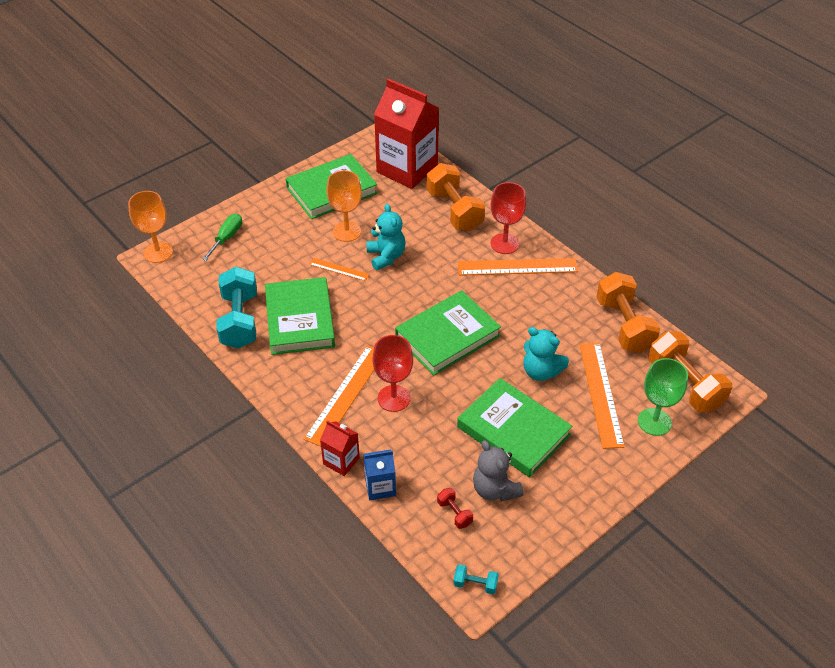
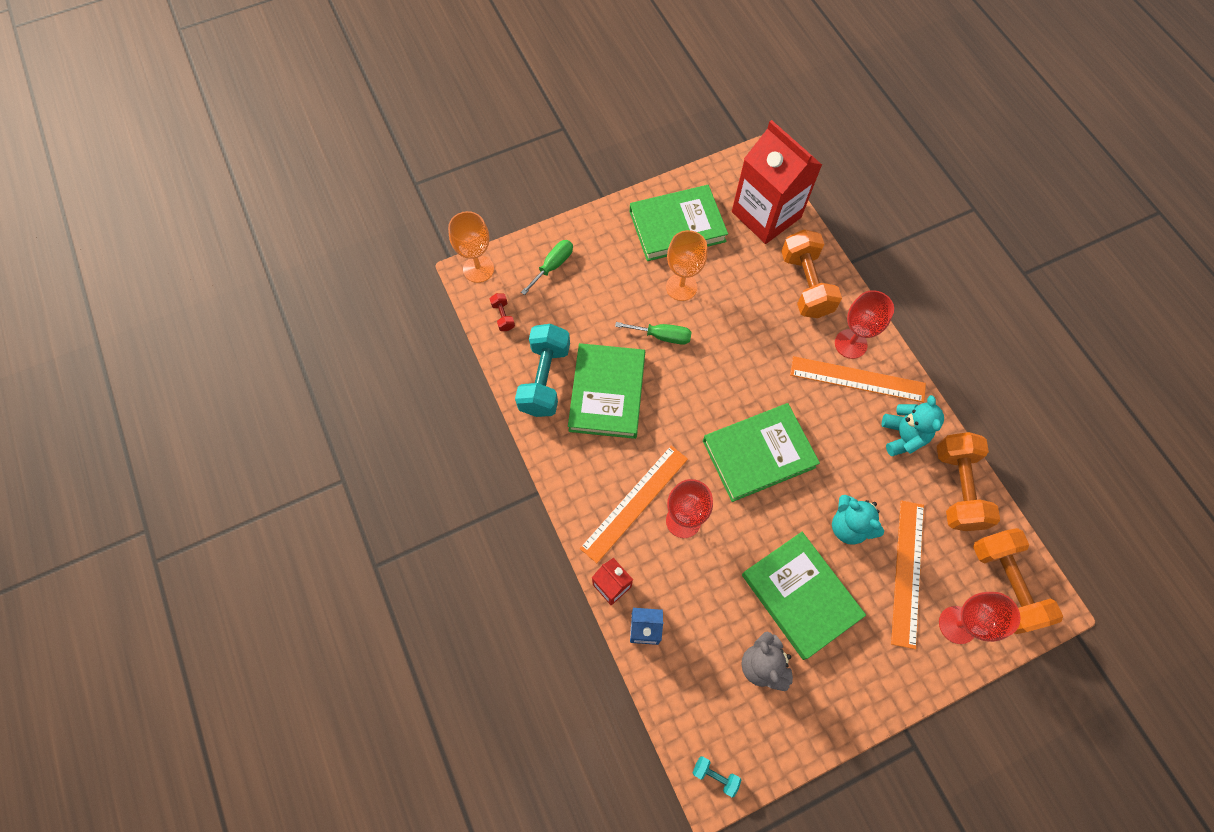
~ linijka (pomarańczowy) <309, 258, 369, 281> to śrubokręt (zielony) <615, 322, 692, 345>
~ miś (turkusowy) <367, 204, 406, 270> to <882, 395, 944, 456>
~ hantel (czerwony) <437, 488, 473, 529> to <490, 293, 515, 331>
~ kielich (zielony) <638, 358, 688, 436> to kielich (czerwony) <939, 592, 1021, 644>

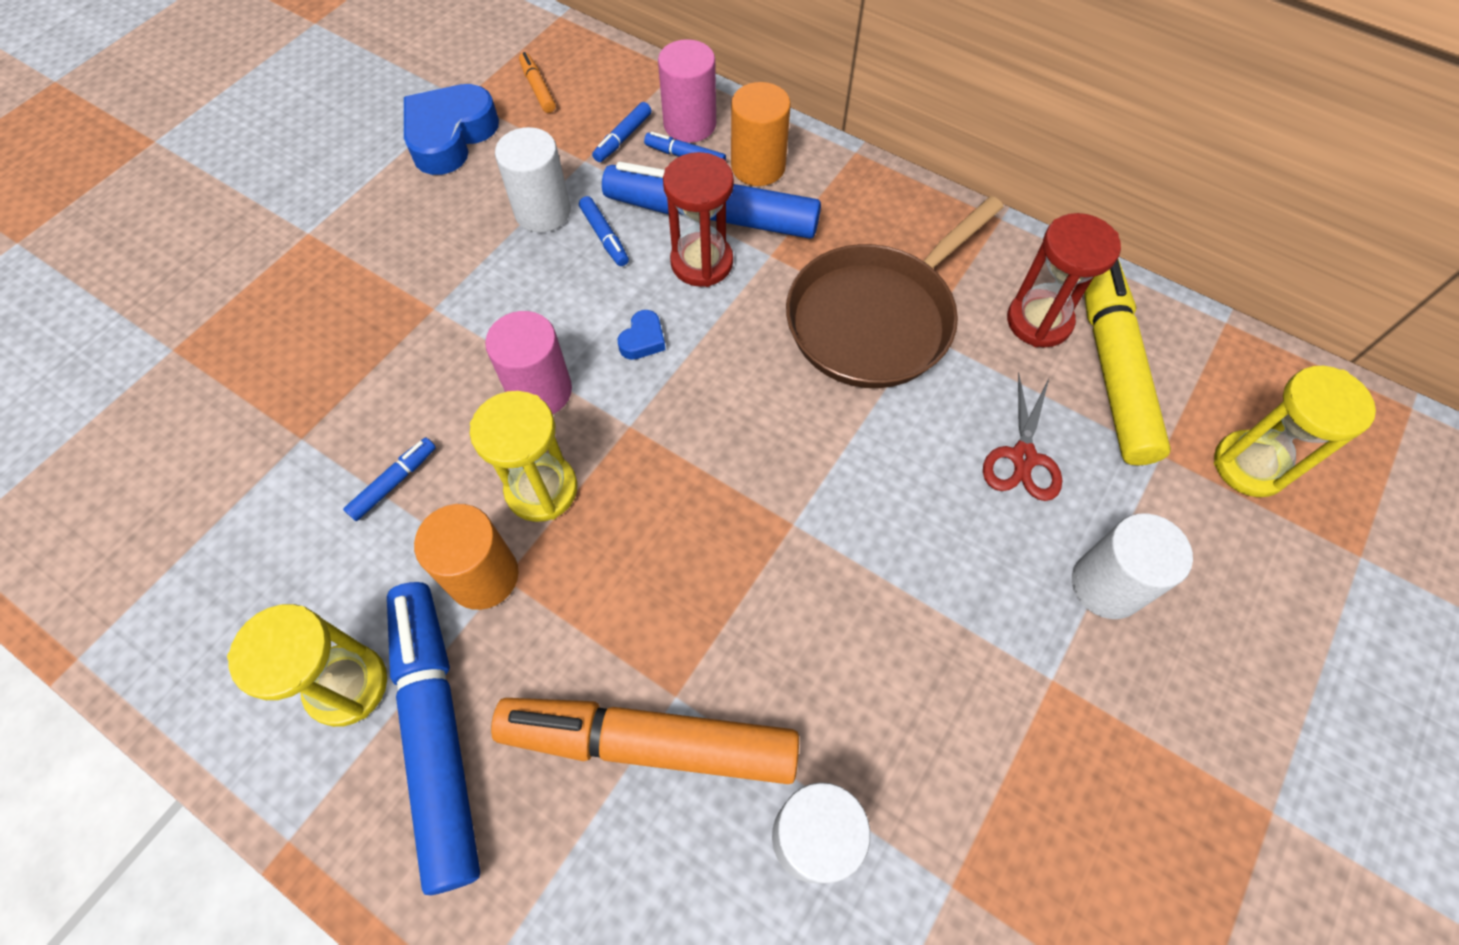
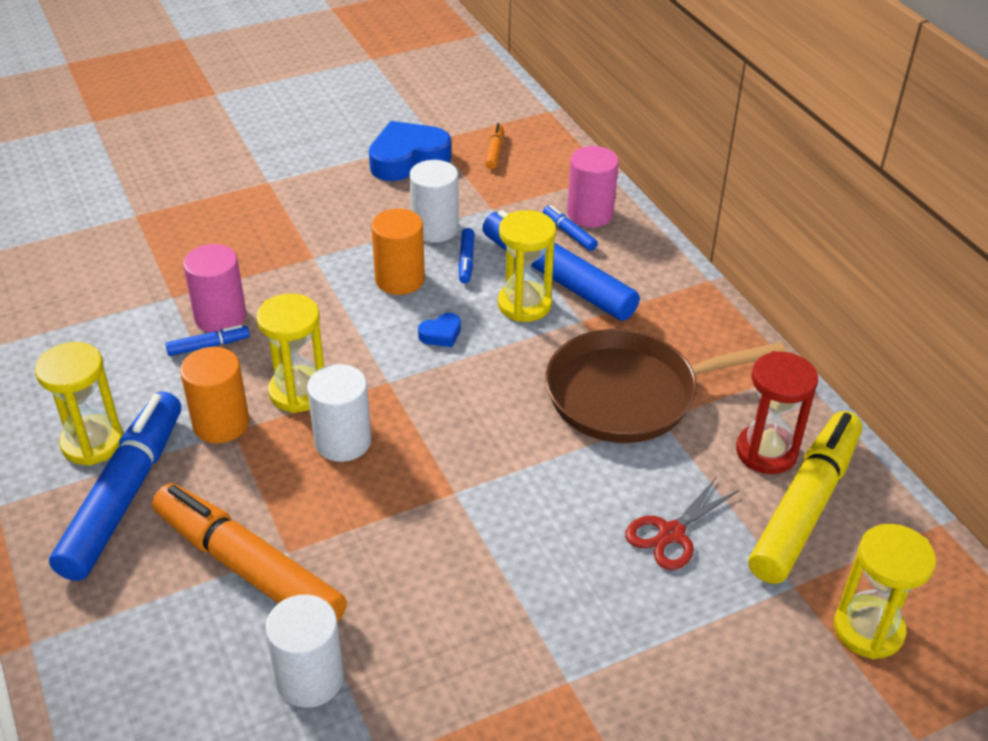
~ walec (różowy) <485, 311, 572, 414> to <183, 244, 246, 332>
- flamaster (niebieski) <592, 102, 651, 162>
~ klepsydra (czerwony) <663, 152, 734, 287> to klepsydra (żółty) <498, 210, 556, 322>
~ walec (pomarańczowy) <731, 82, 791, 186> to <371, 208, 425, 295>
~ walec (biały) <1072, 513, 1193, 619> to <307, 364, 372, 462>

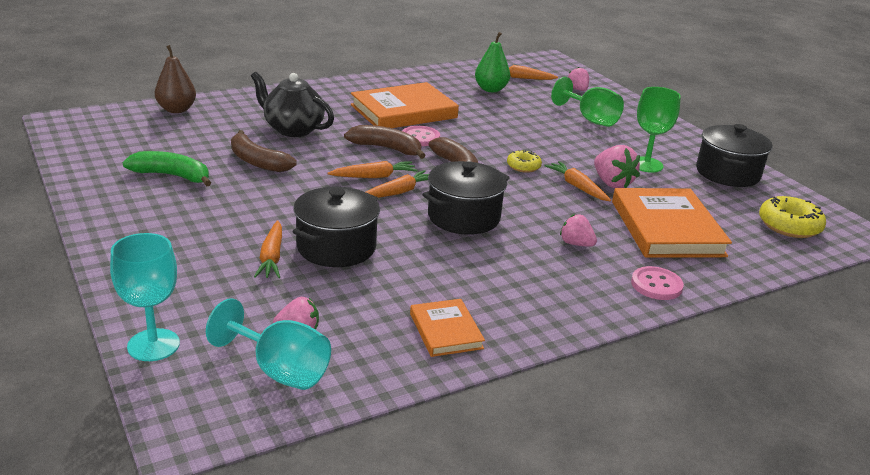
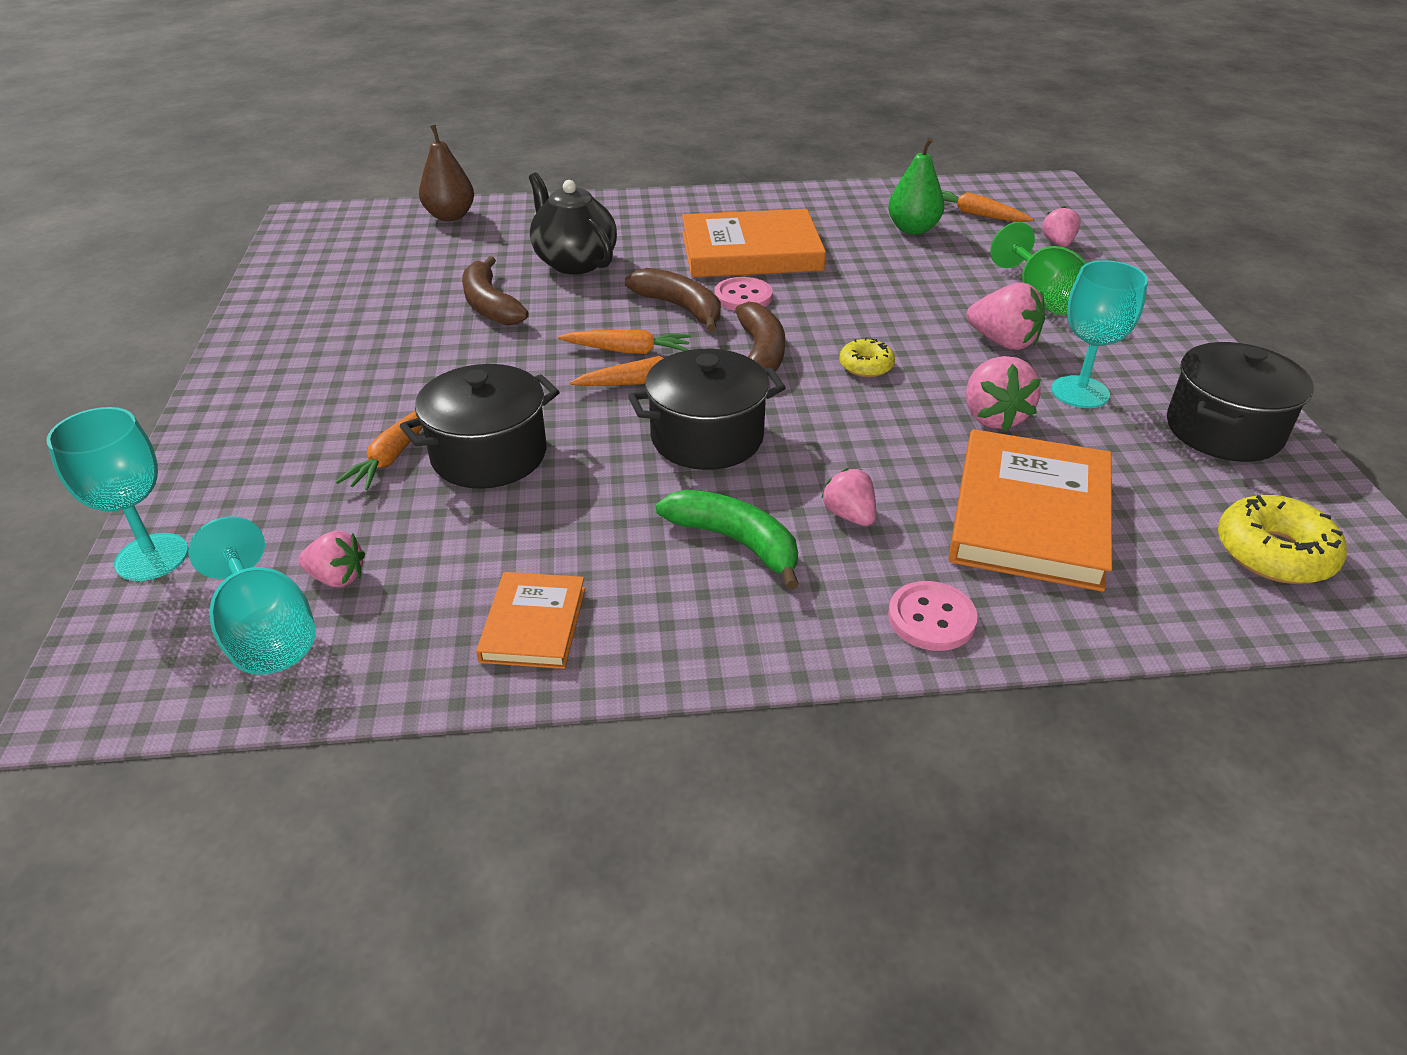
~ banan (zielony) <123, 151, 211, 186> to <656, 489, 799, 590>
- marchewka (pomarańczowy) <545, 161, 611, 201>
~ kielich (zielony) <637, 87, 681, 173> to kielich (turkusowy) <1052, 260, 1148, 408>
+ truskawka (różowy) <967, 282, 1045, 350>

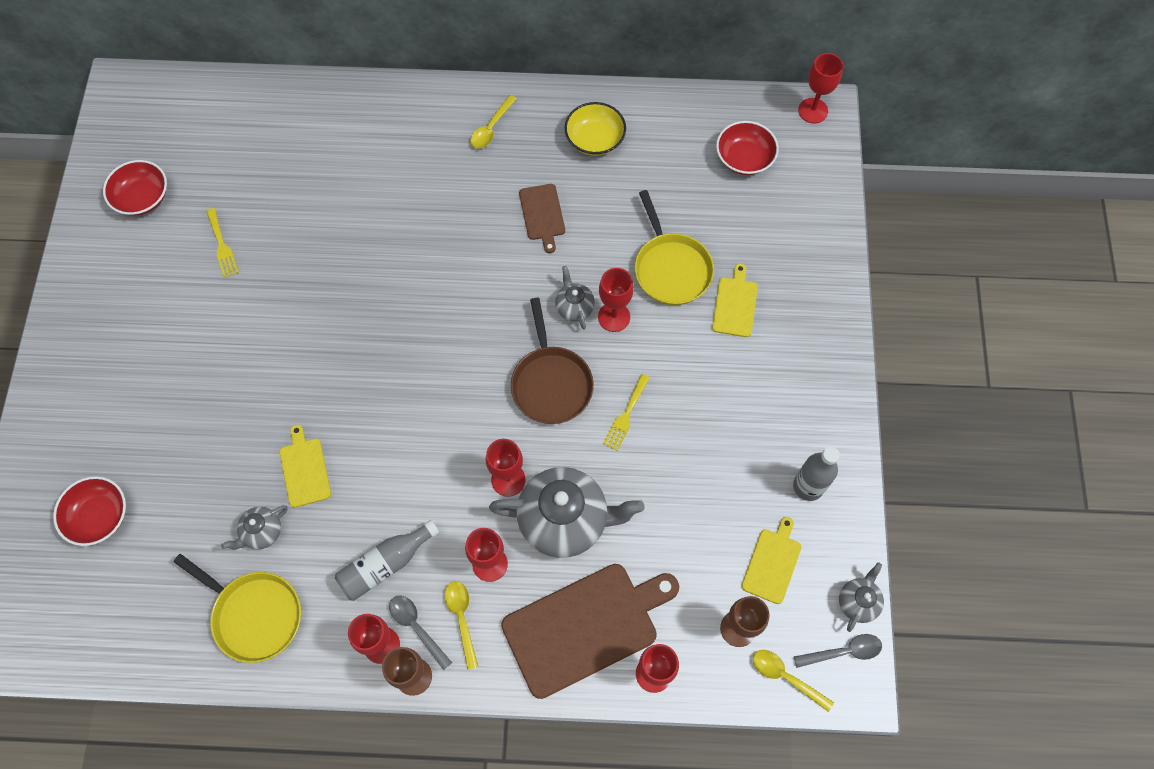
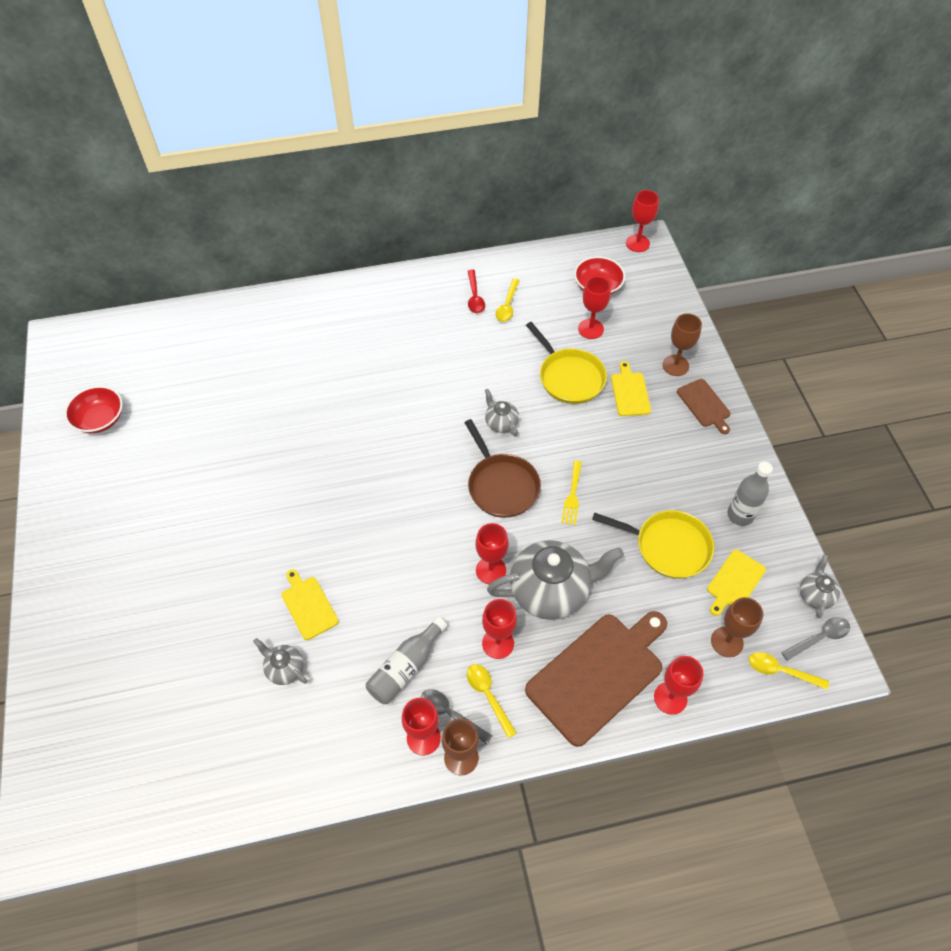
- miska (czerwony) <53, 476, 126, 546>
~ patelnia (żółty) <174, 554, 301, 663> to <592, 510, 714, 579>
- widelec (żółty) <206, 208, 239, 278>
~ imbryk (szary) <221, 505, 288, 550> = <253, 638, 307, 685> 90 degrees clockwise
~ łyżka (żółty) <470, 95, 517, 149> to <496, 278, 520, 322>
~ deska do krojenia (brązowy) <519, 184, 565, 253> to <677, 379, 731, 434>
~ miska (żółty) <565, 102, 626, 156> to łyżka (czerwony) <468, 270, 485, 313>
~ kielich (czerwony) <598, 268, 634, 332> to <578, 276, 611, 339>
~ deska do krojenia (żółty) <742, 517, 801, 604> = <707, 550, 766, 616> 150 degrees counterclockwise
+ kielich (brązowy) <662, 313, 702, 376>

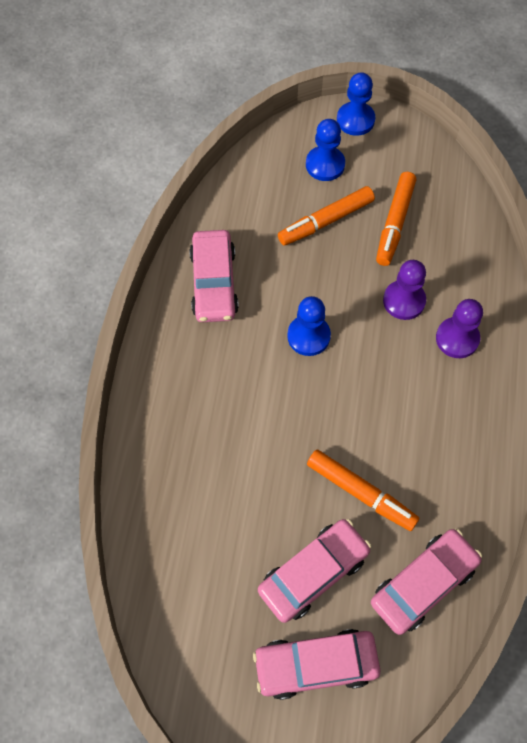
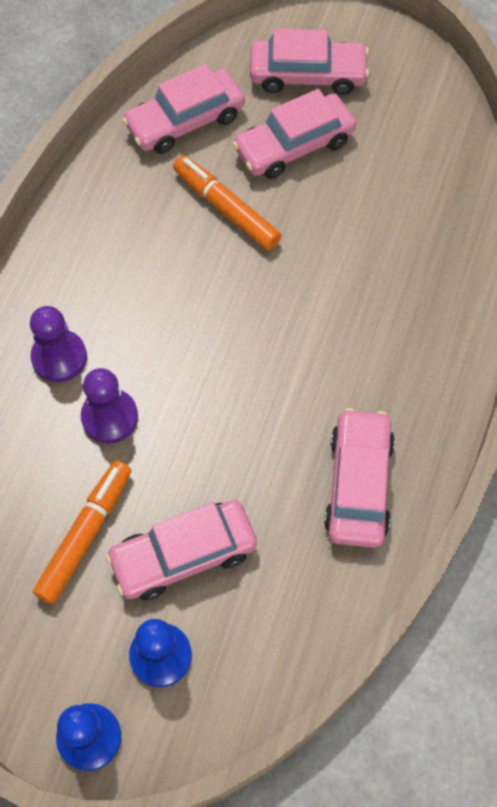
~ flamaster (pomarańczowy) <278, 186, 375, 245> to samochód (różowy) <106, 500, 257, 601>
- pionek (niebieski) <287, 296, 331, 356>

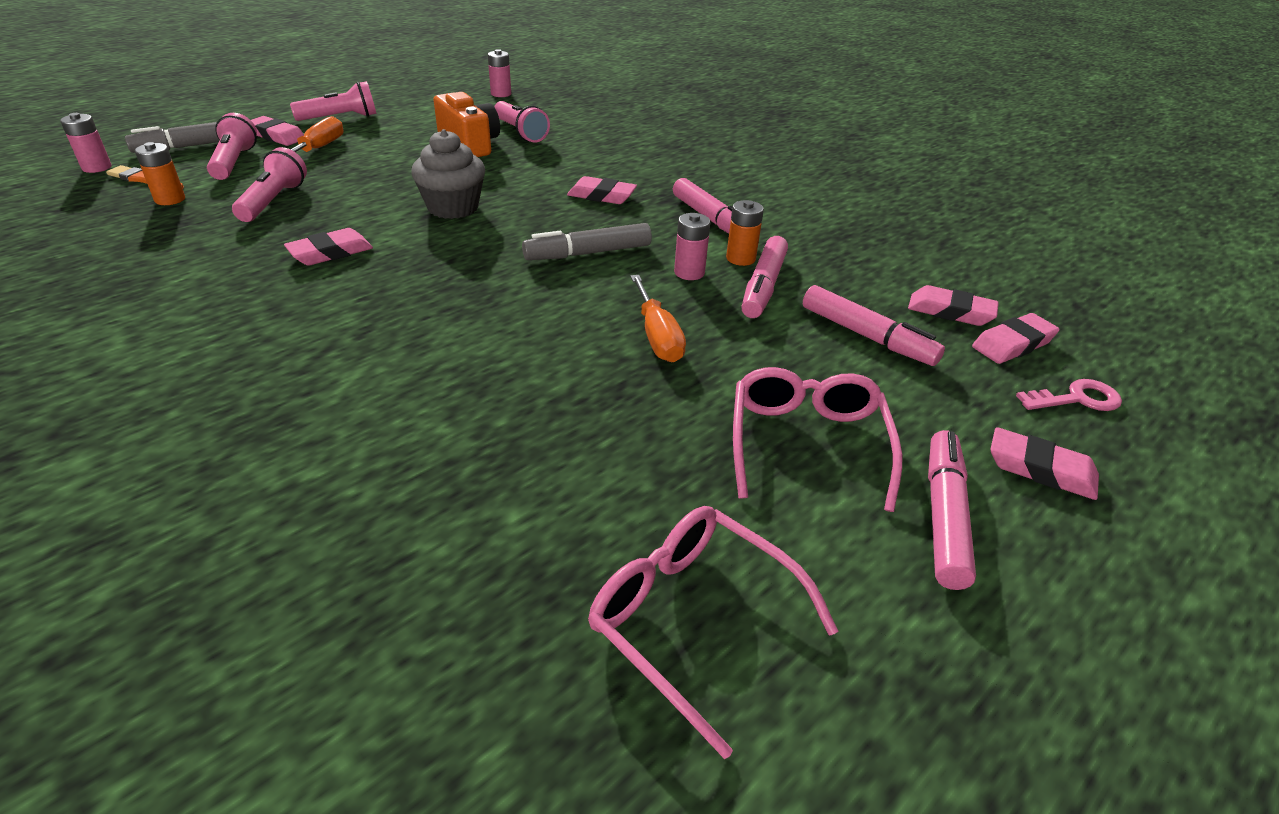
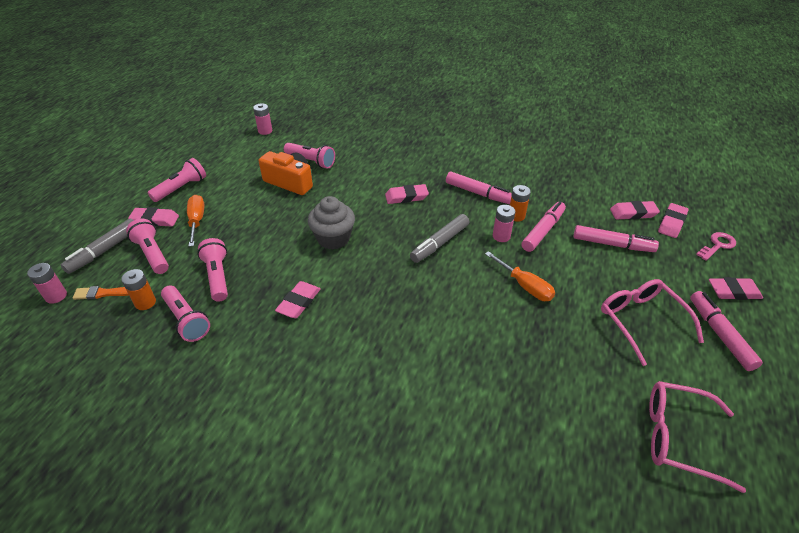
~ flamaster (różowy) <741, 236, 788, 318> = <522, 201, 566, 252> 135 degrees counterclockwise
+ latarka (różowy) <161, 286, 210, 342>

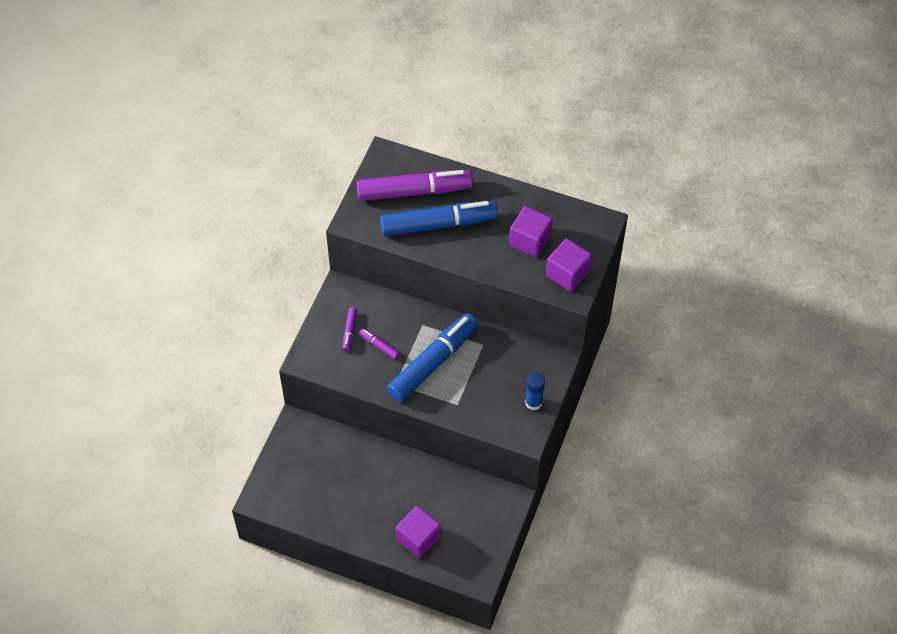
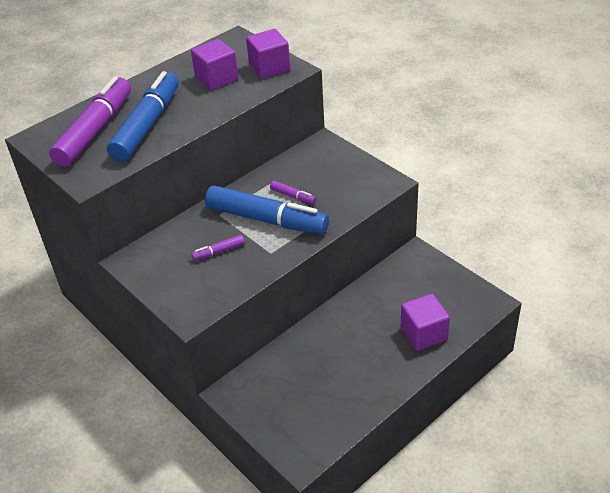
~ flamaster (fioletowy) <343, 307, 357, 351> to <270, 181, 316, 204>
~ flamaster (niebieski) <387, 313, 478, 402> = <205, 186, 329, 234> 135 degrees clockwise
- klej w sztyfcie (niebieski) <525, 373, 545, 411>

